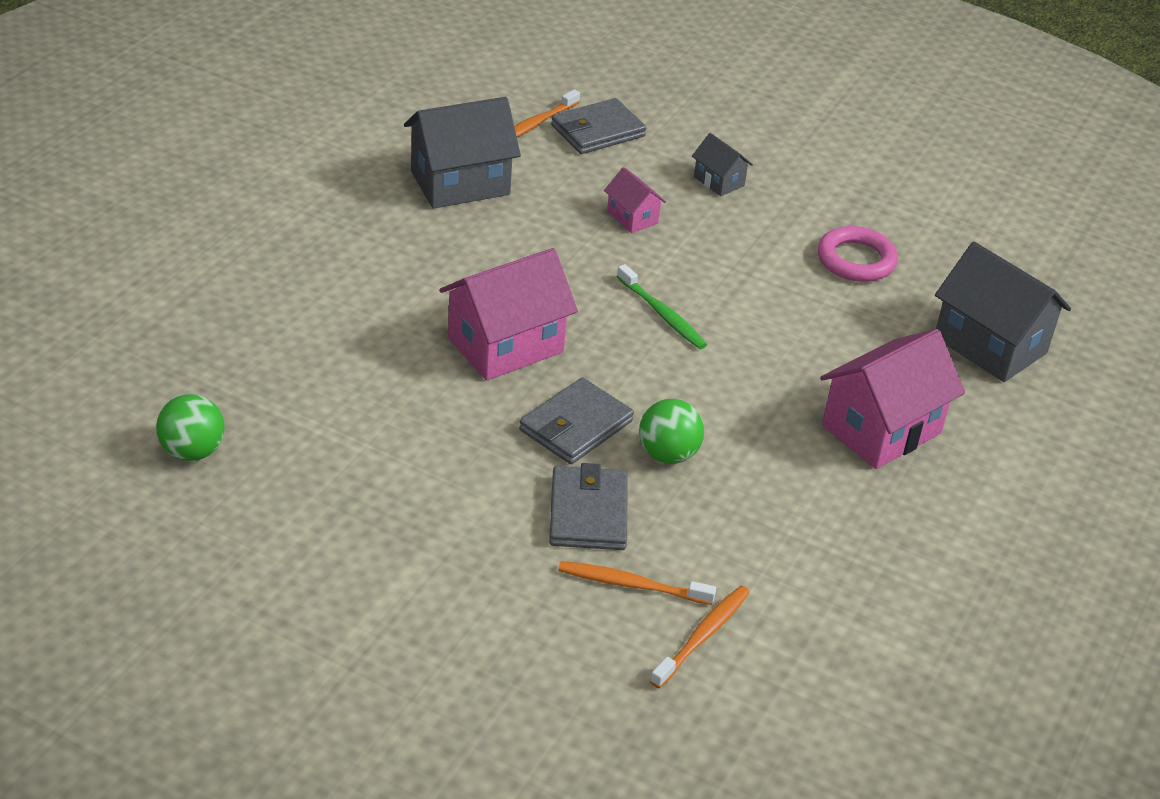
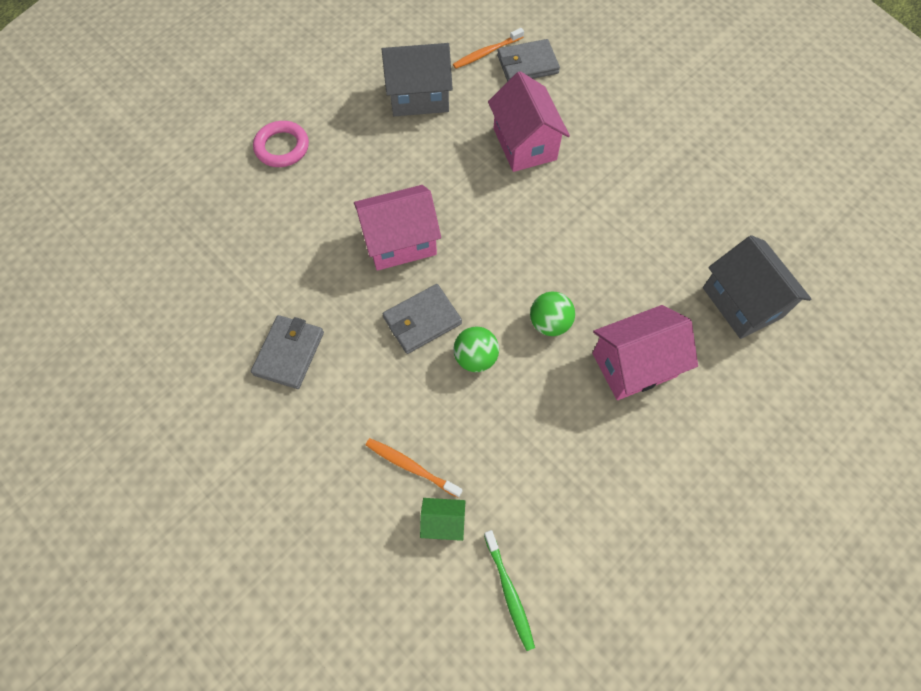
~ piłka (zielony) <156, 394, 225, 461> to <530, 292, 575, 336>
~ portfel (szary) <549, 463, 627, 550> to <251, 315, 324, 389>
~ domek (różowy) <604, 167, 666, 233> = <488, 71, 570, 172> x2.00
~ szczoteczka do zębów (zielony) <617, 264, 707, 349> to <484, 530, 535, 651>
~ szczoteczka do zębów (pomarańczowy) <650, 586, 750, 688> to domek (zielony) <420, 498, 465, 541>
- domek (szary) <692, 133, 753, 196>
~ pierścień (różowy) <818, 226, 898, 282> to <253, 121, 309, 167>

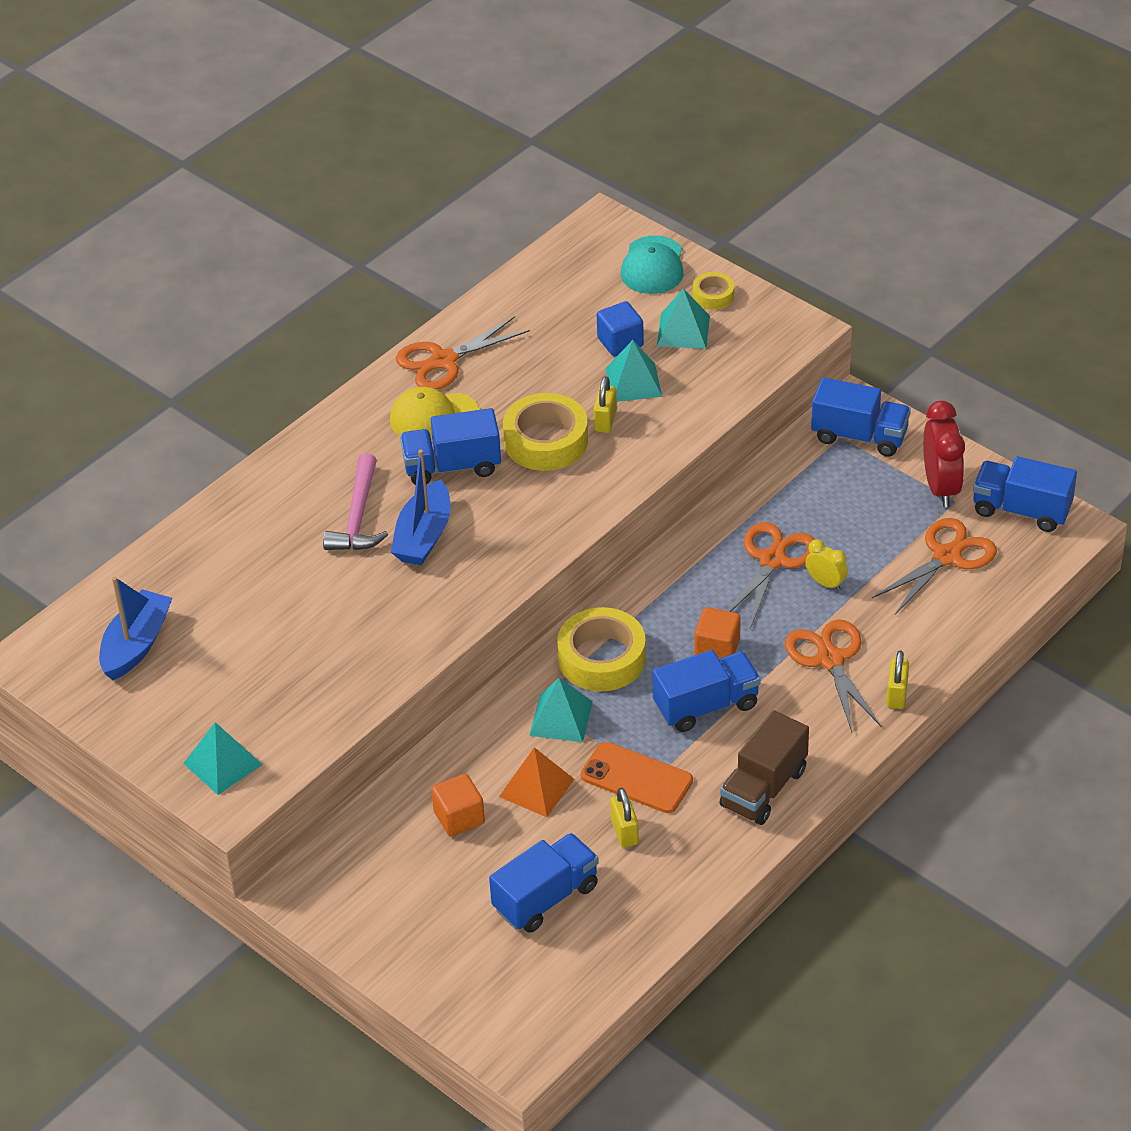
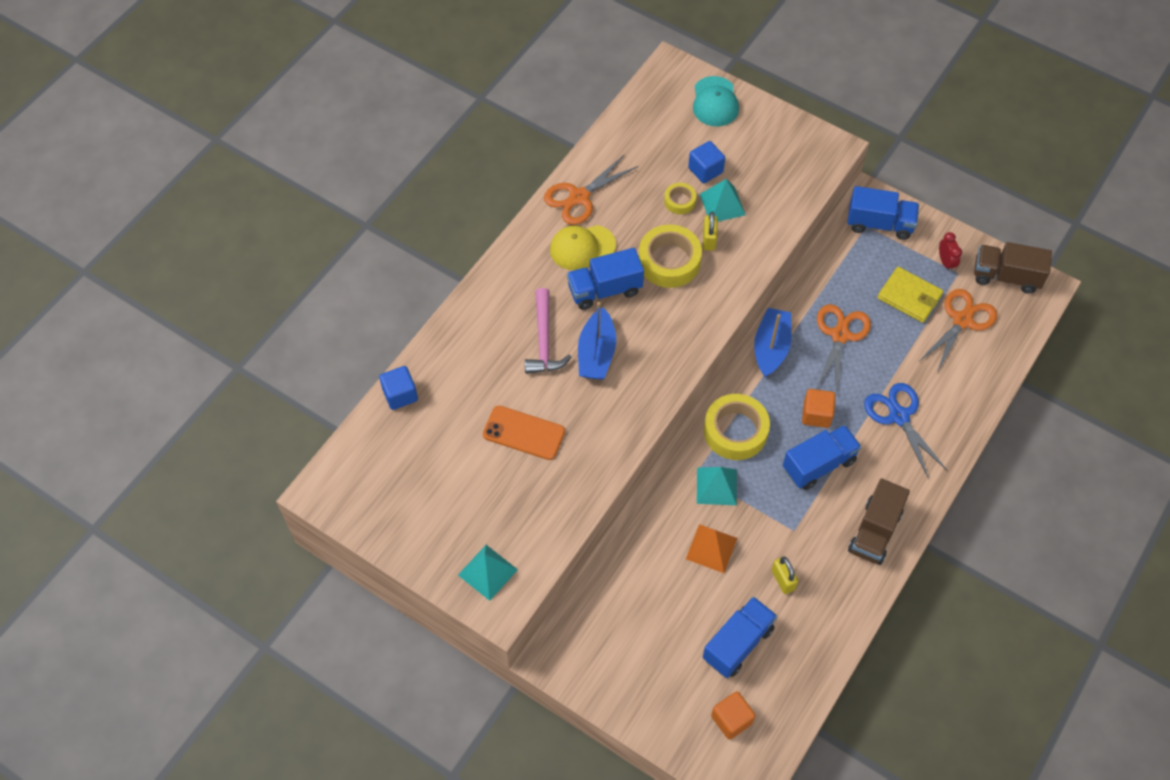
~ łódka (niebieski) <99, 576, 172, 680> to <754, 308, 792, 377>
~ sześcian (pomarańczowy) <431, 774, 485, 837> to <711, 691, 756, 740>
~ telefon (pomarańczowy) <581, 742, 693, 813> to <483, 406, 565, 460>
- piramida (turkusowy) <657, 288, 710, 349>
~ taśma klejąca (żółty) <693, 272, 734, 310> to <664, 183, 696, 214>
~ nożyczki (pomarańczowy) <785, 620, 882, 732> to nożyczki (niebieski) <864, 383, 948, 479>
- budzik (żółty) <806, 539, 848, 591>
- kłódka (żółty) <886, 650, 909, 709>
~ budzik (czerwony) <923, 401, 965, 507> = <939, 232, 962, 272> x0.54
~ ciężarówka (niebieski) <973, 456, 1077, 532> to ciężarówka (brązowy) <974, 242, 1052, 294>
+ sześcian (niebieski) <379, 366, 418, 410>
+ portfel (żółty) <877, 267, 944, 323>

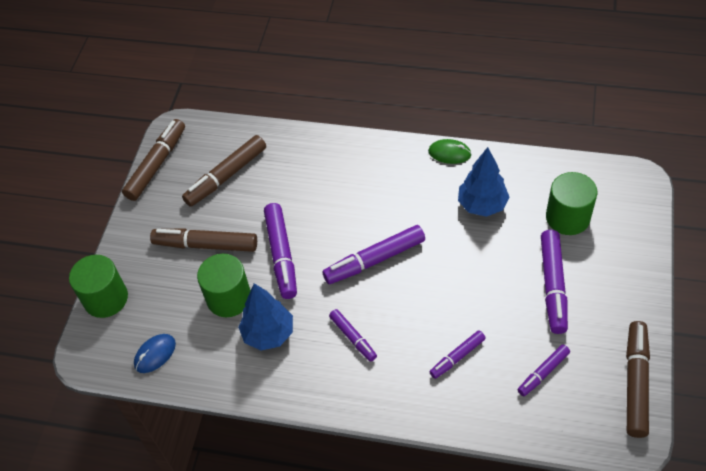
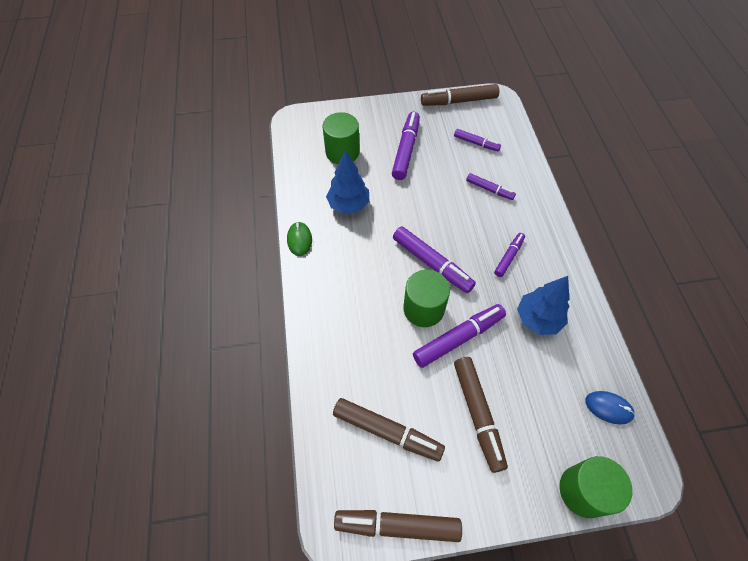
~ walec (zielony) <197, 254, 251, 317> to <403, 270, 450, 327>
~ flamaster (fioletowy) <541, 230, 568, 334> = <392, 112, 420, 180> 60 degrees counterclockwise

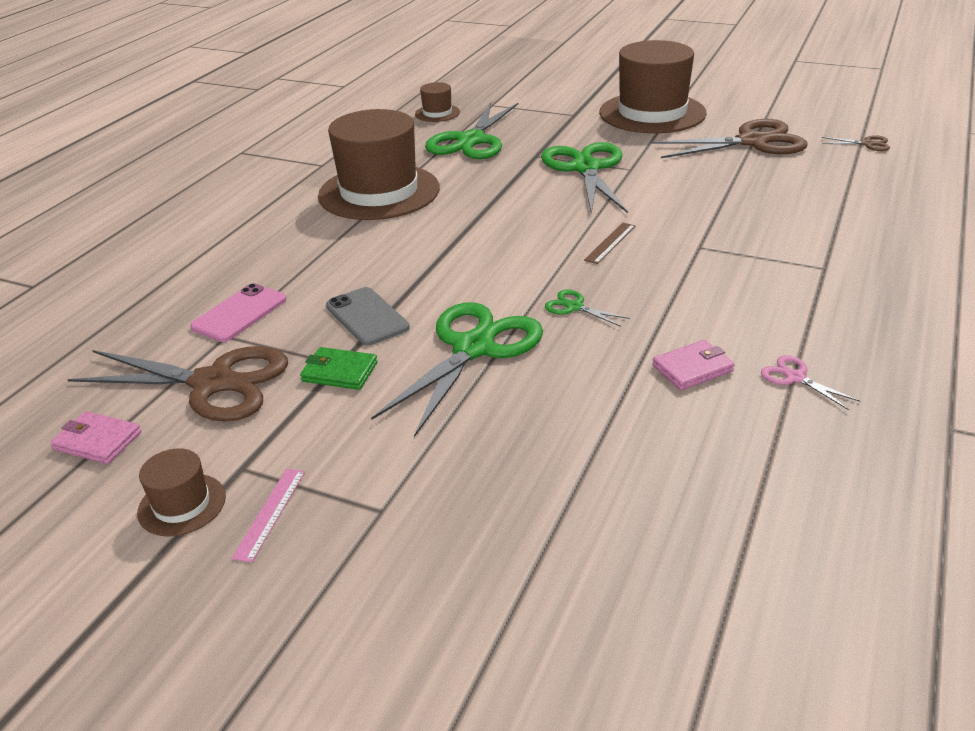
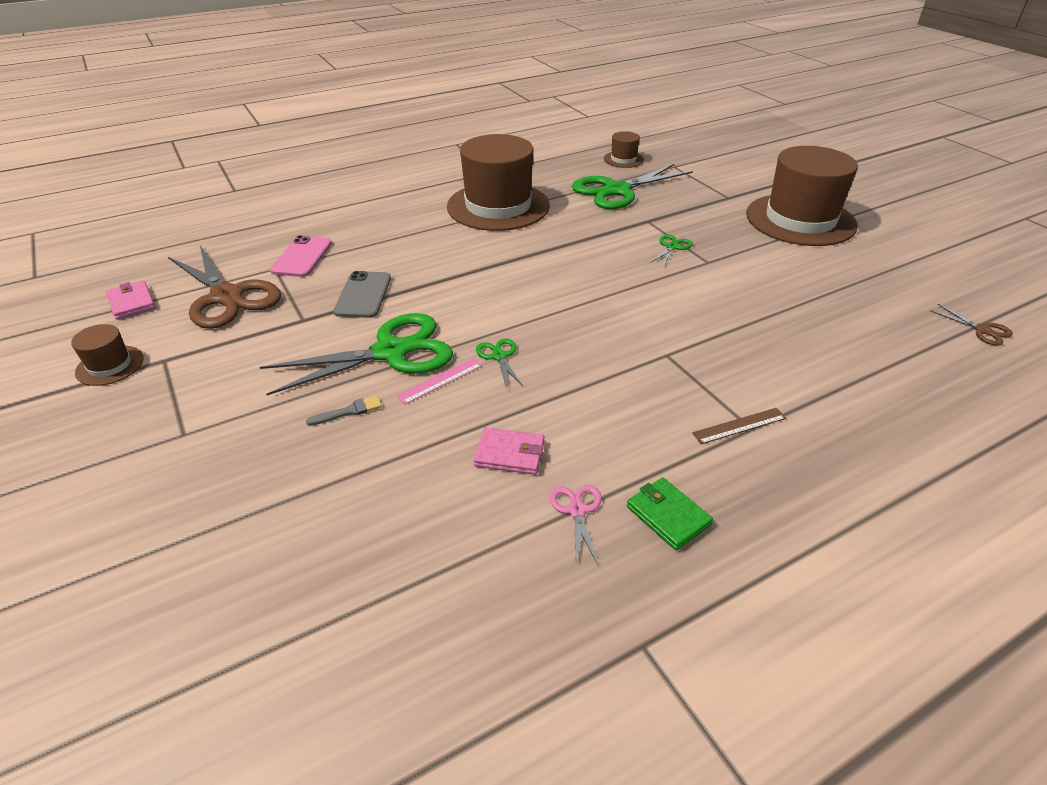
~ telefon (różowy) <190, 283, 286, 342> = <270, 235, 332, 277> 60 degrees counterclockwise
~ linijka (różowy) <232, 469, 305, 563> to <396, 358, 482, 404>
~ portfel (zielony) <300, 347, 378, 390> to <627, 477, 713, 550>
~ nożyczki (zielony) <541, 142, 628, 213> = <650, 234, 692, 267> x0.42
~ linijka (brązowy) <584, 223, 635, 264> to <692, 408, 786, 444>
- nożyczki (brązowy) <650, 119, 807, 158>
+ pędzel (szary) <306, 396, 382, 426>

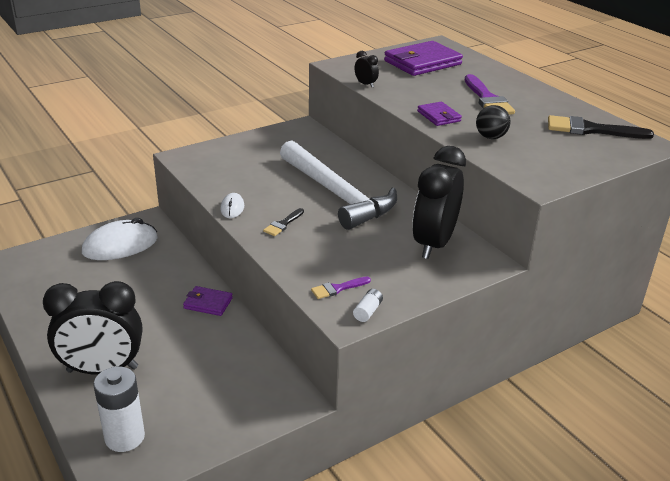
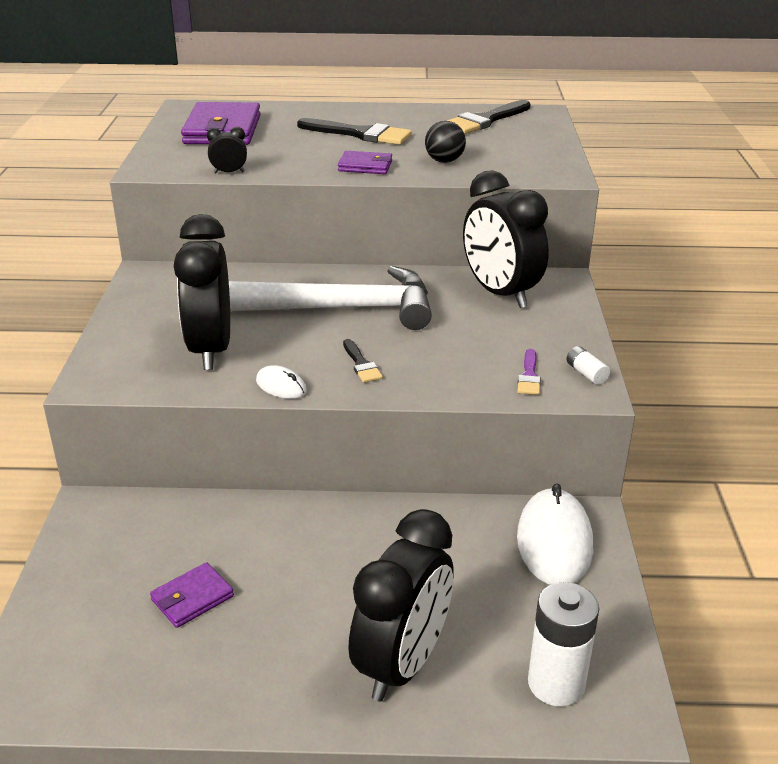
~ myszka (biały) <82, 218, 158, 260> to <517, 484, 593, 585>
~ portfel (fioletowy) <183, 286, 233, 316> to <150, 562, 234, 628>
~ pędzel (fioletowy) <465, 74, 515, 115> to pędzel (czarny) <297, 118, 412, 145>
+ budzik (czarny) <174, 214, 230, 370>

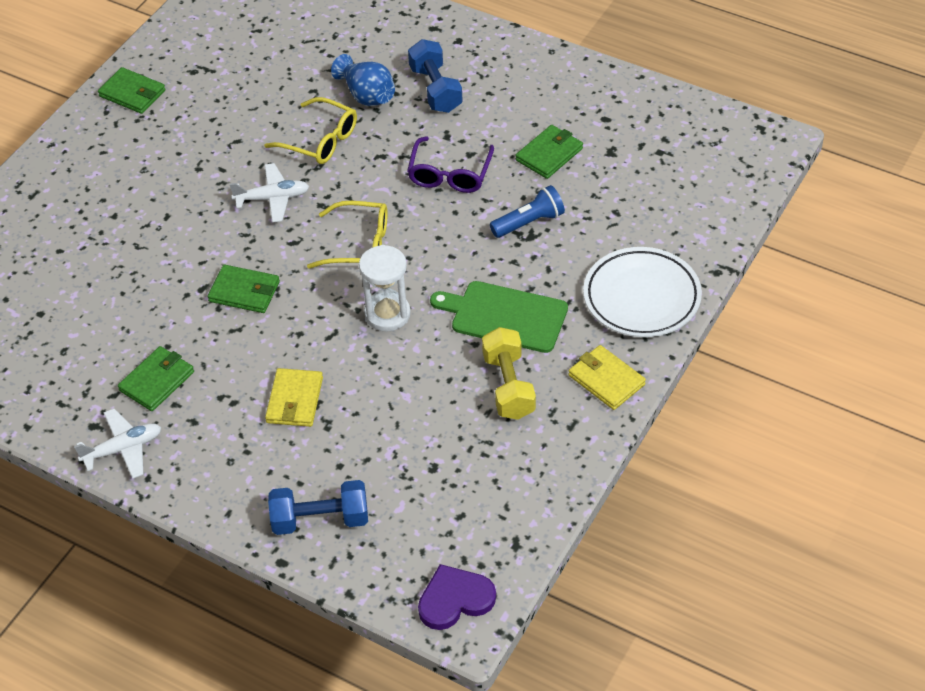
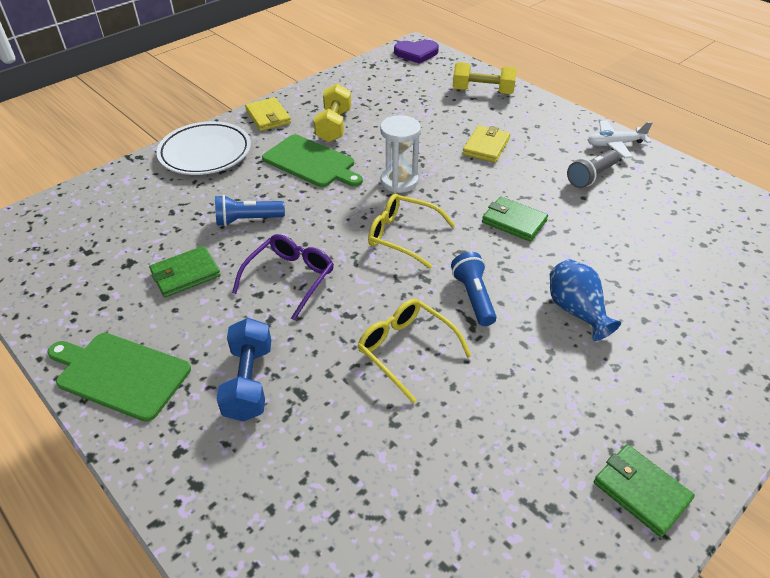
~ portfel (zielony) <118, 346, 194, 411> to latarka (szary) <567, 150, 619, 188>
~ samolot (biały) <229, 163, 309, 223> to latarka (niebieski) <451, 252, 497, 326>
~ hantel (niebieski) <268, 480, 368, 535> to hantel (żółty) <453, 62, 517, 94>
~ wazon (niebieski) <331, 54, 395, 106> to <550, 259, 621, 341>
+ deska do krojenia (zielony) <47, 333, 191, 422>

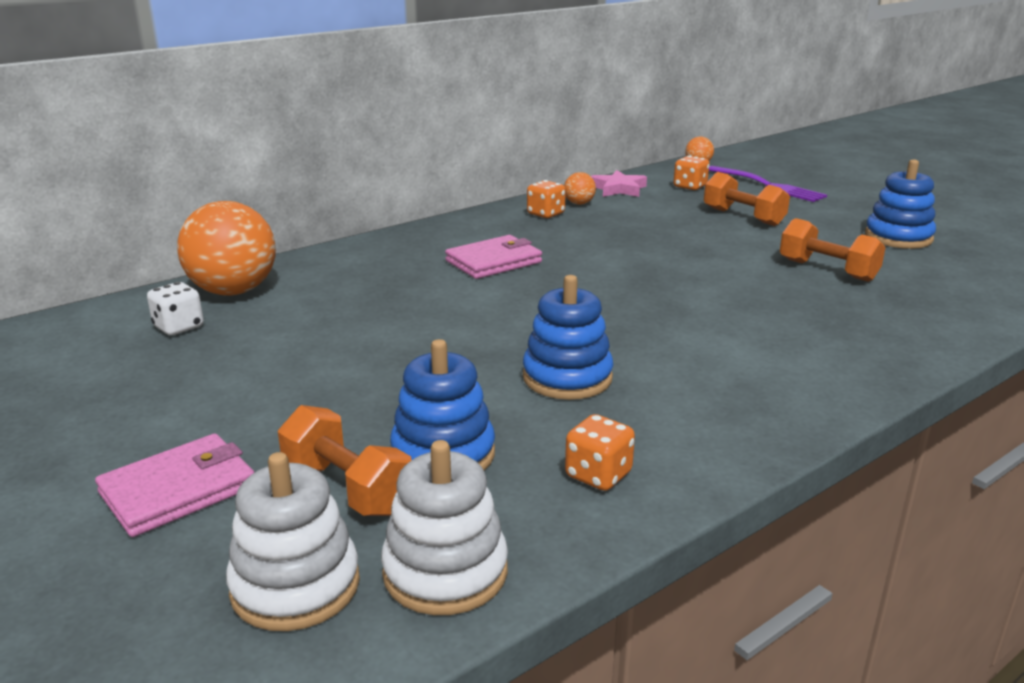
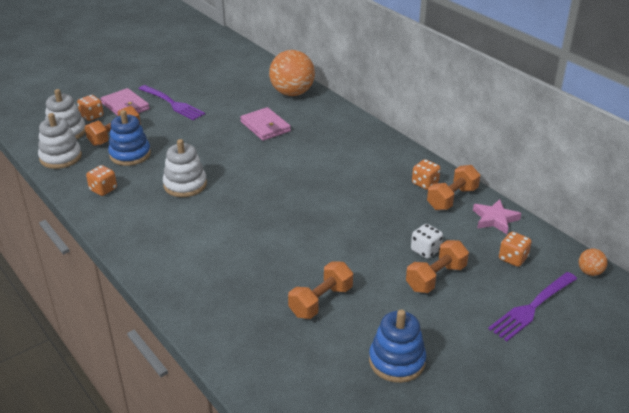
~ kostka do gry (biały) <147, 282, 204, 335> to <411, 224, 443, 259>
~ portfel (różowy) <445, 235, 542, 279> to <240, 107, 291, 141>
~ zabawka nakładanka (niebieski) <523, 275, 613, 400> to zabawka nakładanka (biały) <163, 139, 207, 197>
~ piłka (pomarańczowy) <564, 172, 596, 205> to hantel (pomarańczowy) <427, 165, 480, 210>
+ kostka do gry (pomarańczowy) <77, 95, 104, 121>
+ widelec (fioletowy) <139, 85, 206, 120>

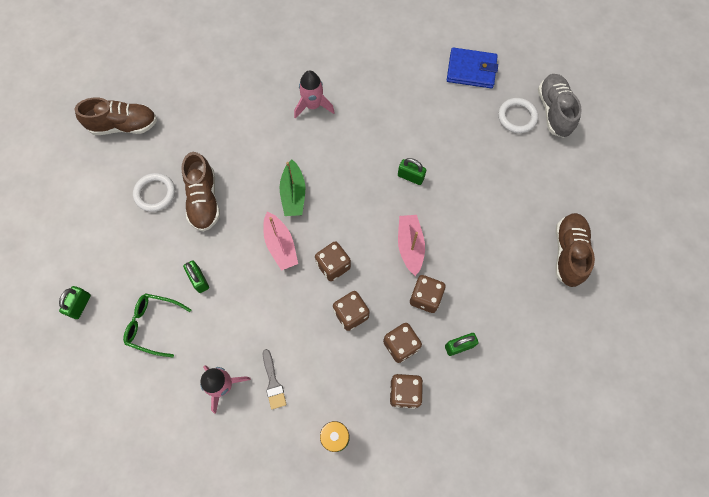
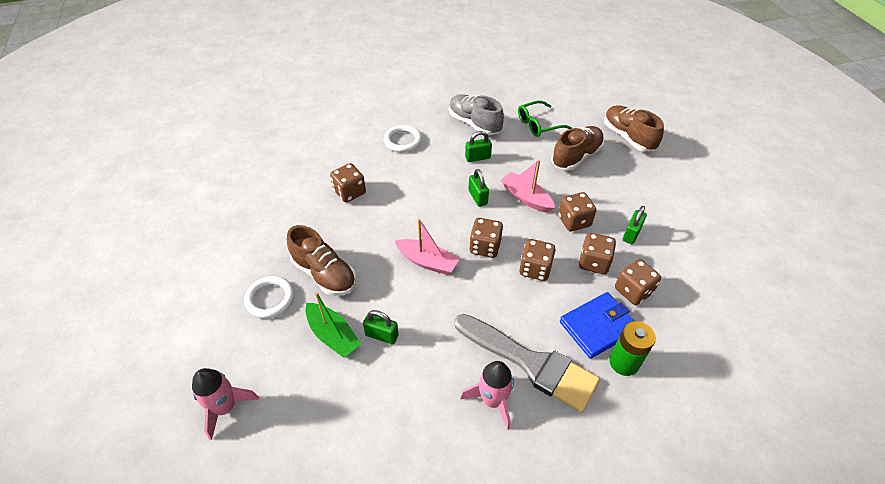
~ kłódka (zielony) <59, 286, 91, 319> to <468, 169, 489, 207>
~ but (brązowy) <75, 97, 157, 135> to <552, 126, 604, 170>
~ okulary (zielony) <123, 293, 191, 358> to <518, 100, 572, 137>
~ pędzel (szary) <263, 349, 286, 409> = <454, 314, 600, 413> x2.29
~ łódka (zielony) <280, 159, 305, 216> to <305, 292, 361, 358>
~ rakieta (różowy) <294, 70, 335, 119> to <192, 368, 259, 440>
~ portfel (niebieski) <447, 48, 498, 88> to <560, 292, 634, 359>
~ pierścień (biały) <498, 98, 538, 133> to <384, 125, 422, 152>
~ but (szary) <538, 74, 582, 138> to <449, 94, 504, 135>
+ kostka do gry (brązowy) <330, 163, 366, 203>

